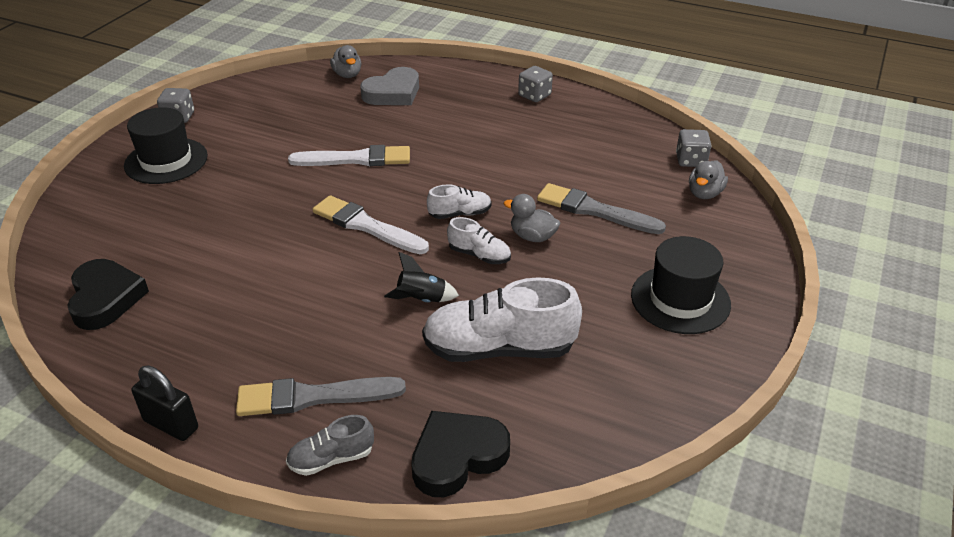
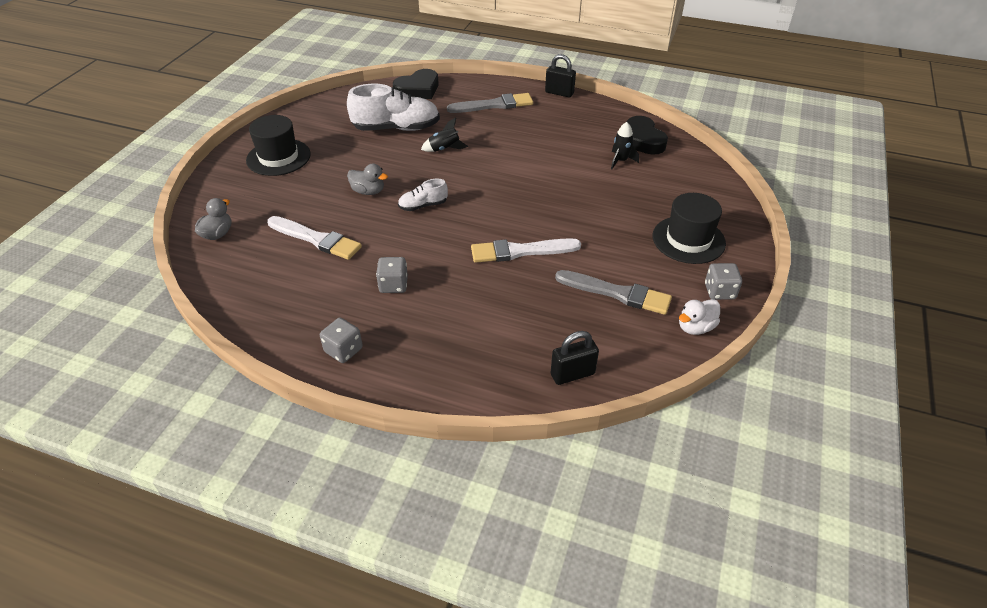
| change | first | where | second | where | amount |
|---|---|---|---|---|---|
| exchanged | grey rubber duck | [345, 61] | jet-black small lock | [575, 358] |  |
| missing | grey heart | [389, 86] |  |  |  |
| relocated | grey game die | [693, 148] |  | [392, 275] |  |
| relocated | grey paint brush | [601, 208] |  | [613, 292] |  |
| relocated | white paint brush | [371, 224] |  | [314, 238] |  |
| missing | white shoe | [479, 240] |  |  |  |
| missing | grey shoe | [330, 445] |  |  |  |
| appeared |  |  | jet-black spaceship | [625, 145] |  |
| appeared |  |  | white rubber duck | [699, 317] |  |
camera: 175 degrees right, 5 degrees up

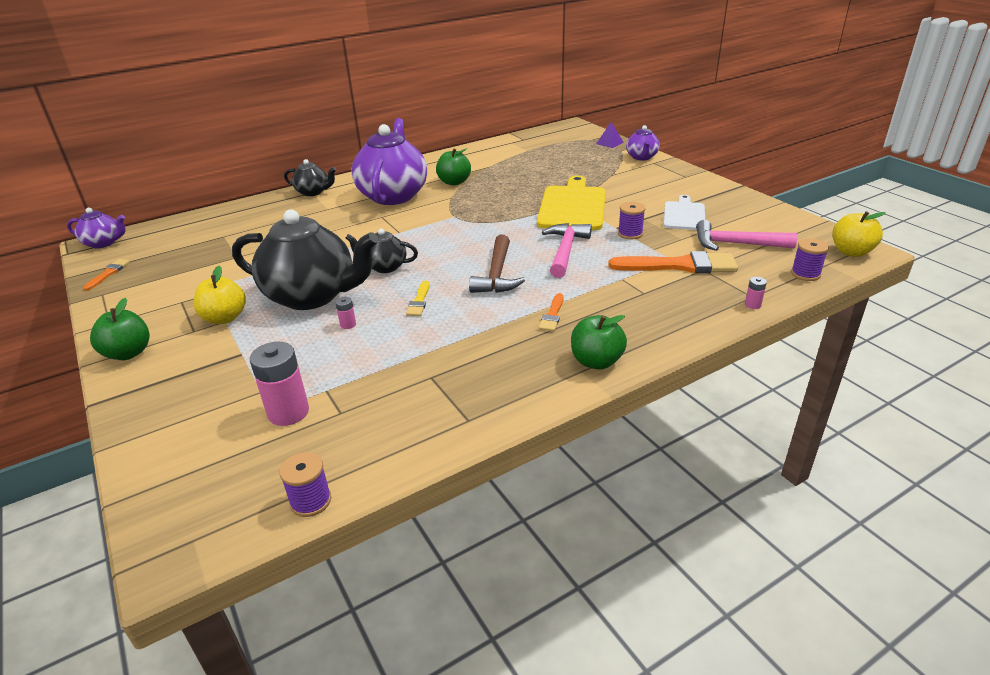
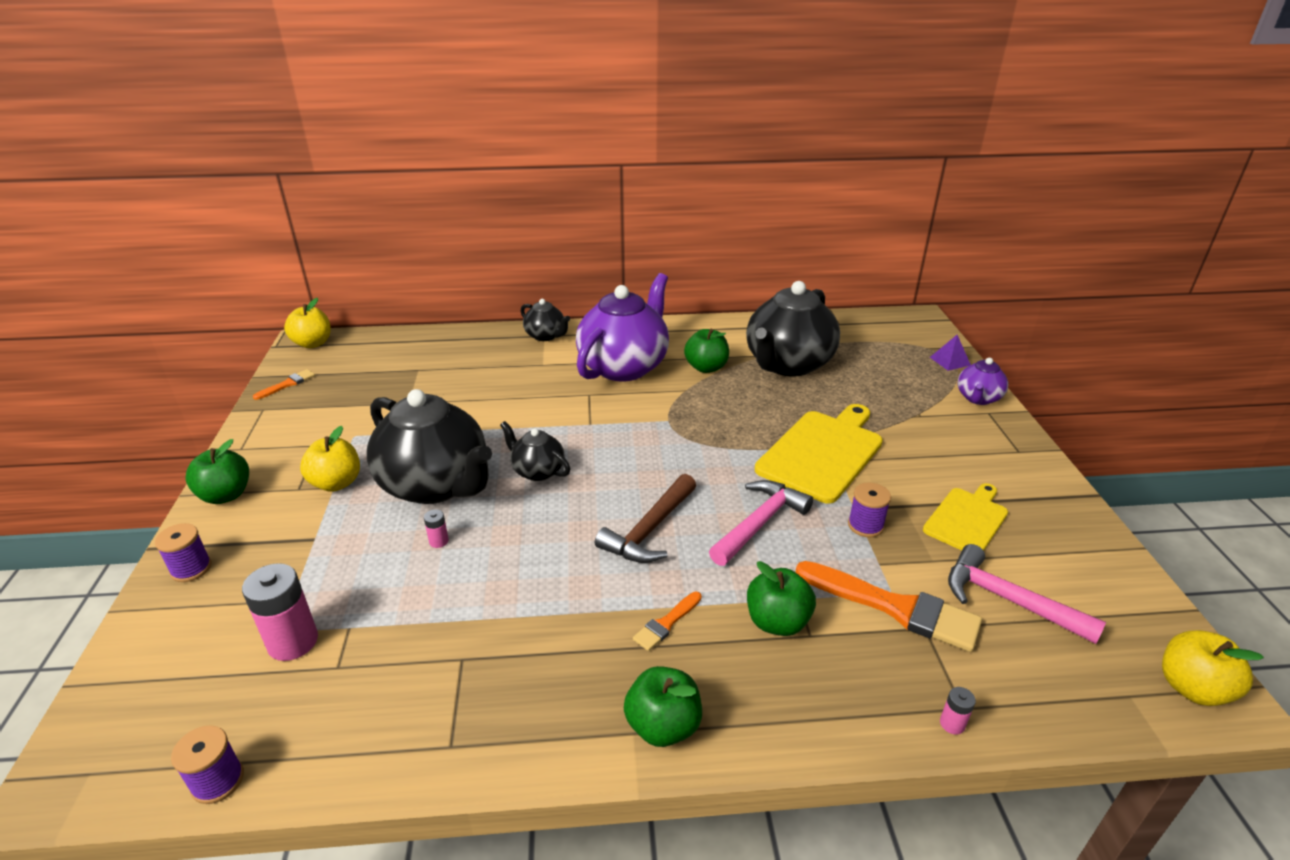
| change | first | where | second | where | amount |
|---|---|---|---|---|---|
| colour | white cutting board | [684, 212] | golden cutting board | [965, 517] |  |
| exchanged | royal purple china teapot | [96, 228] | golden apple | [307, 323] |  |
| relocated | royal purple bobbin | [810, 259] |  | [183, 552] |  |
| missing | golden paint brush | [418, 298] |  |  |  |
| appeared |  |  | jet-black china teapot | [793, 329] |  |
| appeared |  |  | green apple | [781, 598] |  |
camera: 25 degrees right, 0 degrees up

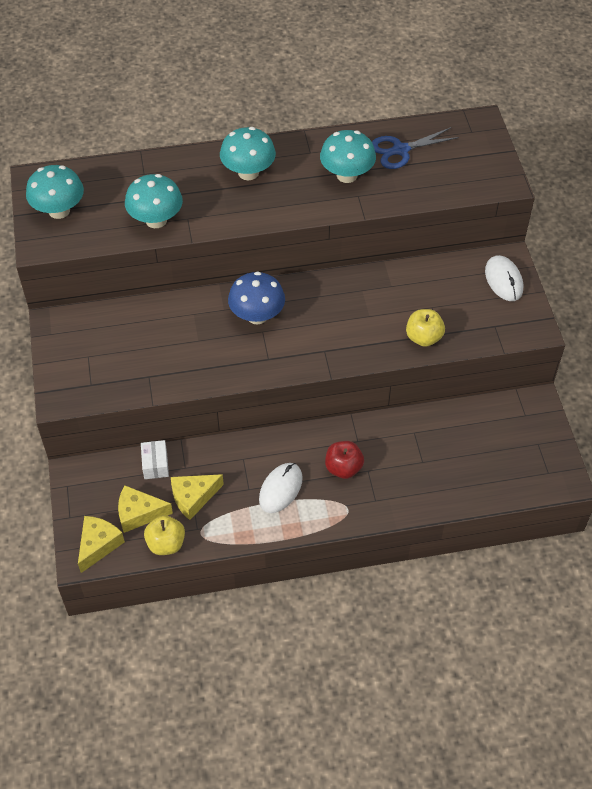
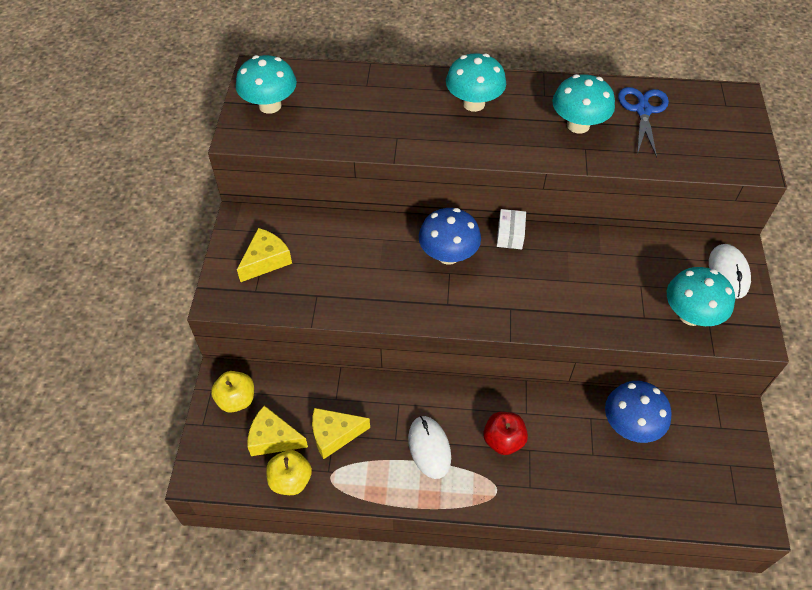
| change | first | where | second | where | amount |
|---|---|---|---|---|---|
| spun | blue shears | [415, 148] |  | [643, 122] | 105 degrees clockwise |
| relocated | aqua fungus | [154, 201] |  | [701, 296] |  |
| relocated | golden apple | [425, 328] |  | [232, 392] |  |
| relocated | white package | [155, 459] |  | [511, 229] |  |
| spun | white mouse | [281, 488] |  | [429, 447] | 60 degrees counterclockwise |
| relocated | golden cheese wedge | [101, 544] |  | [264, 255] |  |
| appeared |  |  | blue fungus | [638, 412] |  |
camera: 15 degrees right, 0 degrees up

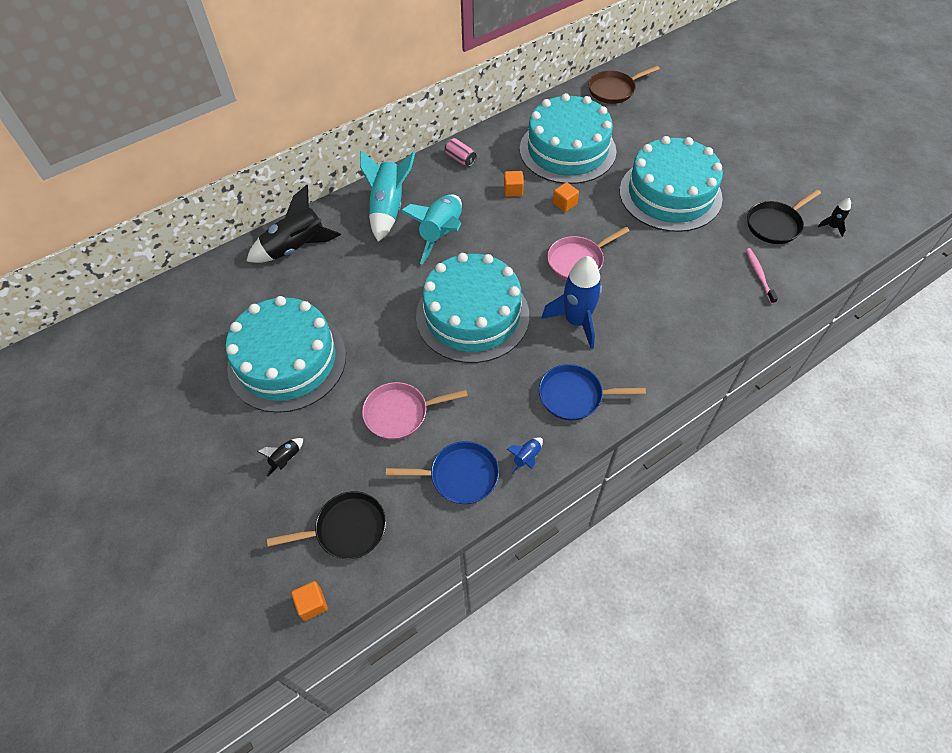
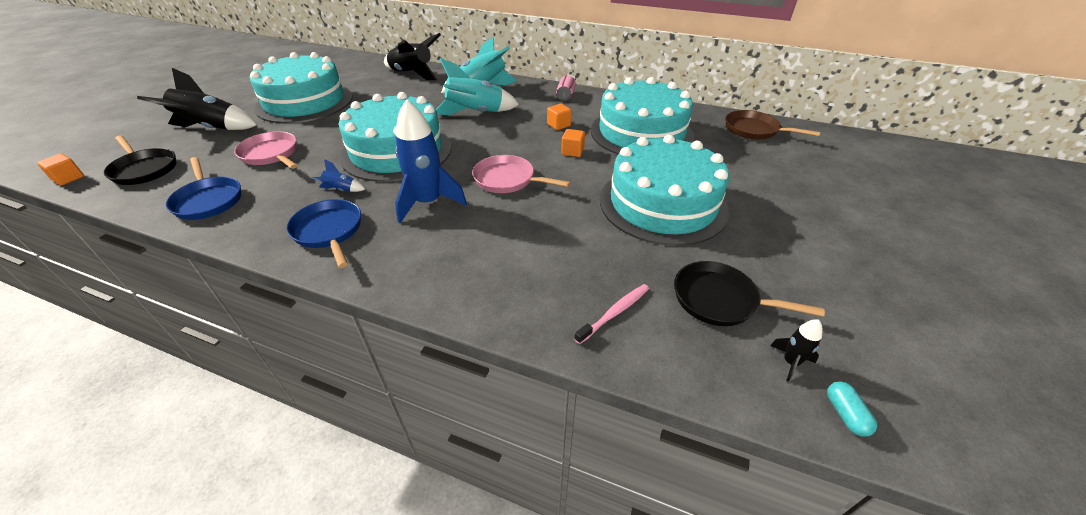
| change | first | where | second | where | amount |
|---|---|---|---|---|---|
| relocated | blue spaceship | [525, 455] |  | [338, 175] |  |
| size | jet-black spaceship | [280, 457] |  | [197, 99] | x2.27 |
| appeared |  |  | aqua pill | [852, 409] |  |
camera: 55 degrees right, 15 degrees down

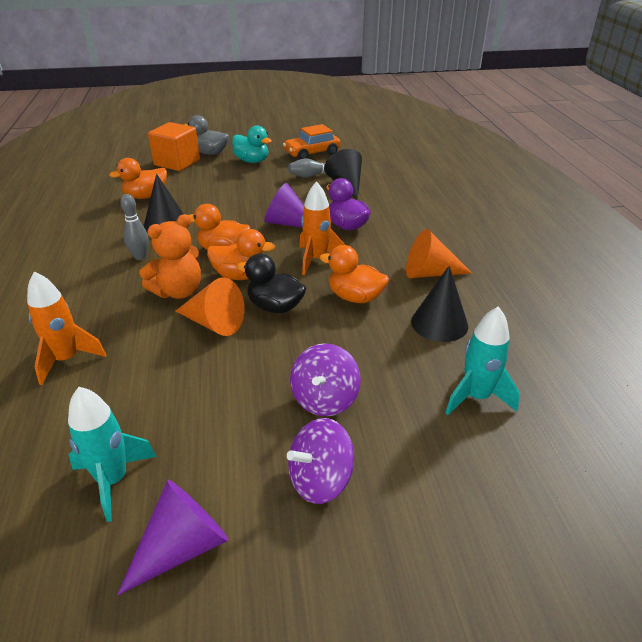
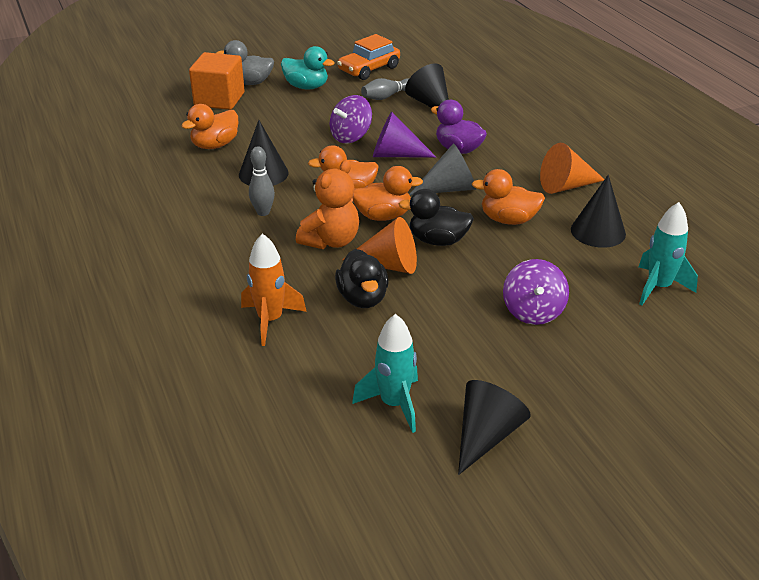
| change | first | where | second | where | amount |
|---|---|---|---|---|---|
| exchanged | orange spaceship | [322, 228] | grey cone | [442, 169] |  |
| relocated | royal purple toy top | [320, 461] |  | [351, 119] |  |
| colour | royal purple cone | [173, 538] | jet-black cone | [494, 427] |  |
| appeared |  |  | jet-black rubber duck | [361, 278] |  |
camera: 15 degrees left, 0 degrees up

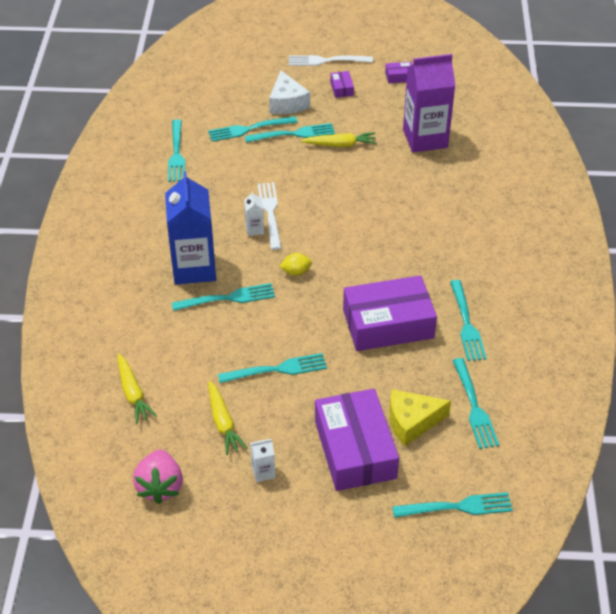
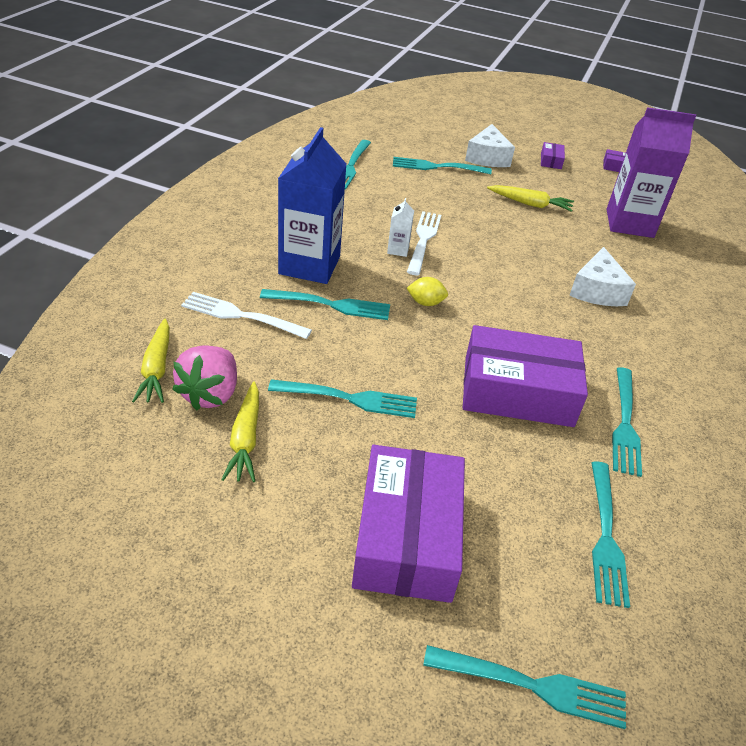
| change | first | where | second | where | amount |
|---|---|---|---|---|---|
| relocated | white table fork | [331, 60] |  | [246, 315] |  |
| missing | aqua table fork | [290, 133] |  |  |  |
| missing | golden cheese wedge | [420, 417] |  |  |  |
| missing | white milk carton | [262, 460] |  |  |  |
| relocated | rosy toy strawberry | [158, 477] |  | [204, 377] |  |
| appeared |  |  | white cheese wedge | [602, 276] |  |
camera: 15 degrees right, 5 degrees down

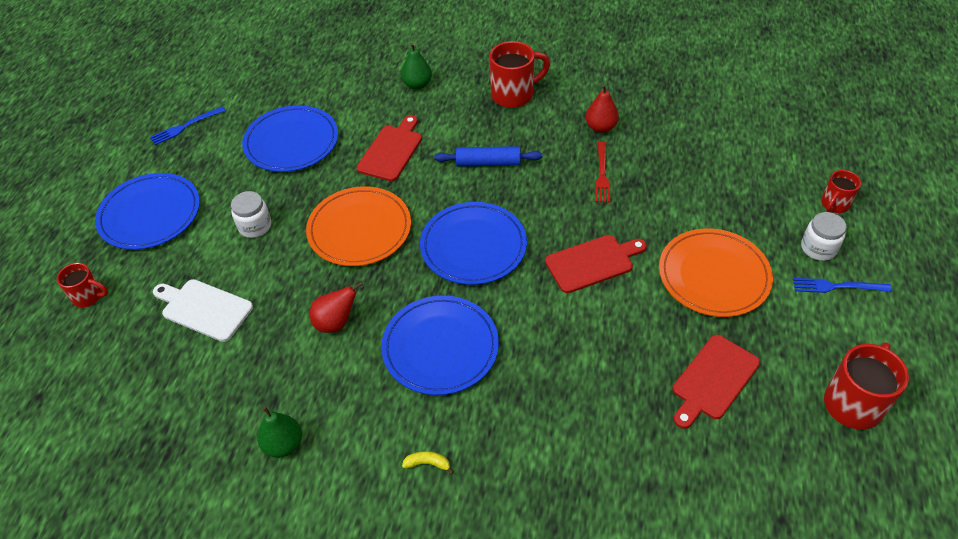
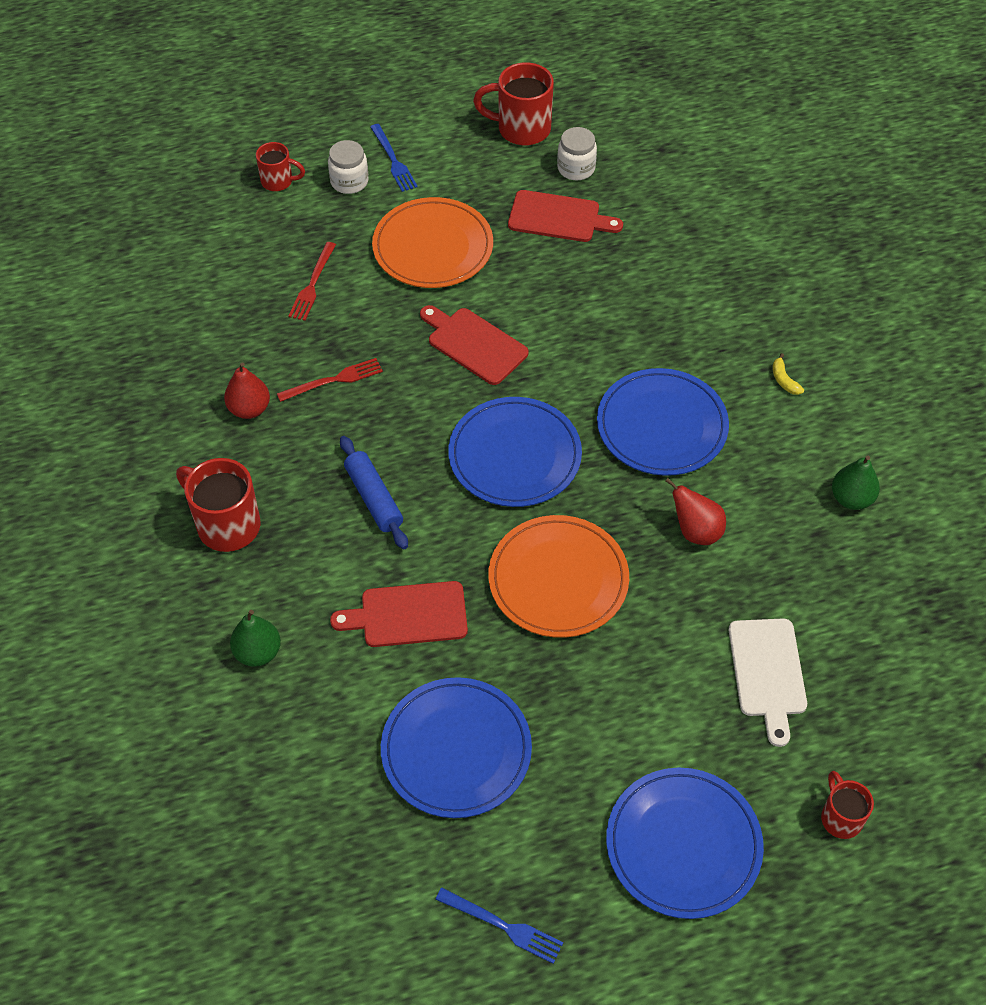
| change | first | where | second | where | amount |
|---|---|---|---|---|---|
| relocated | white preserve jar | [251, 214] |  | [577, 153] |  |
| appeared |  |  | scarlet table fork | [312, 281] |  |
camera: 120 degrees left, 5 degrees up

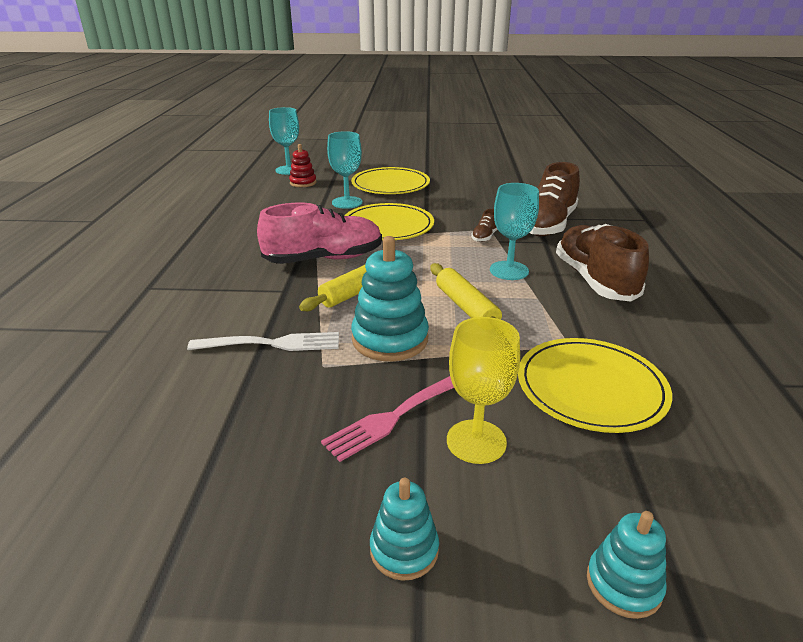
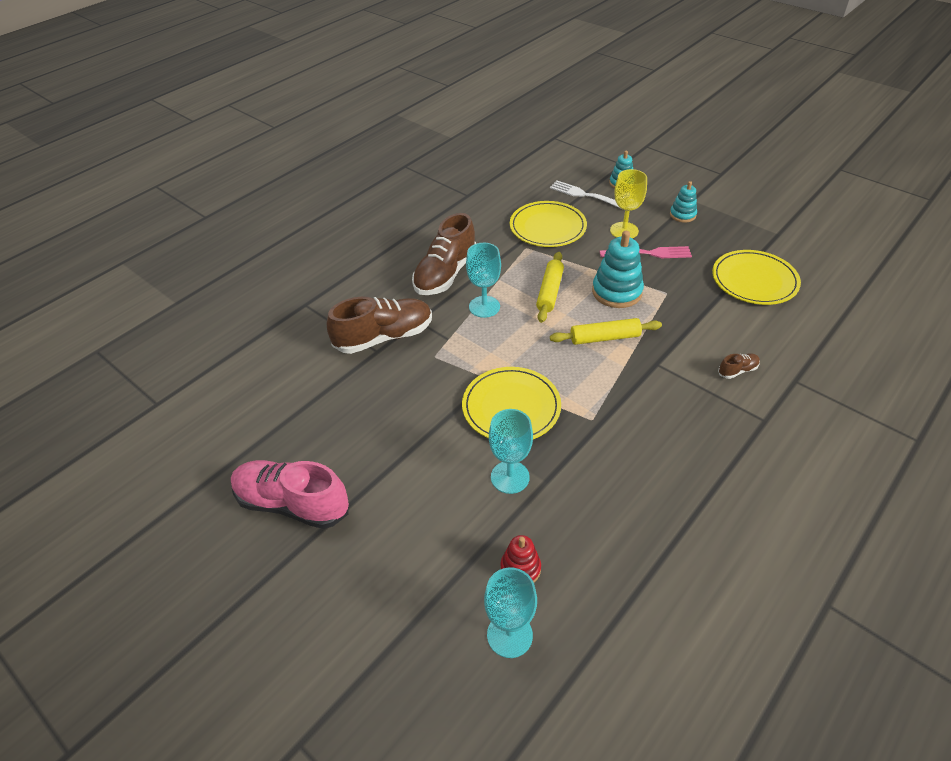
| change | first | where | second | where | amount |
|---|---|---|---|---|---|
| relocated | golden dinner plate | [390, 180] |  | [756, 277] |  |
| relocated | rosy shoe | [319, 233] |  | [290, 494] |  |
| relocated | russet shoe | [484, 225] |  | [739, 366] |  |
| relocated | white table fork | [263, 341] |  | [585, 194] |  |
camera: 140 degrees left, 15 degrees up

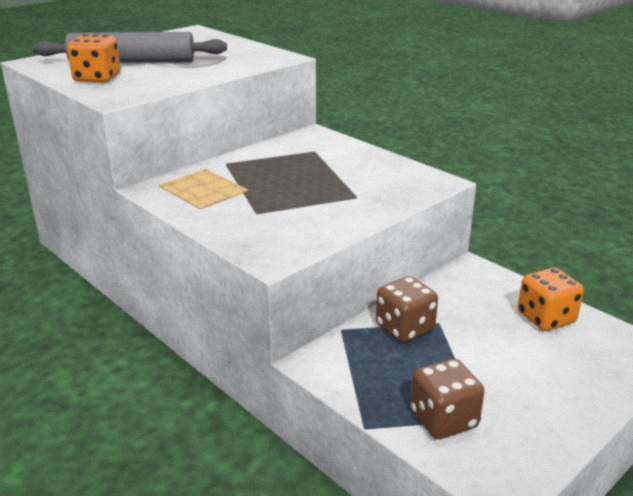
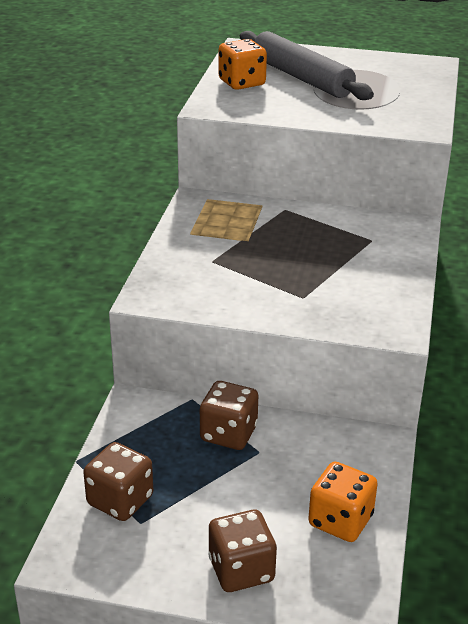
| change | first | where | second | where | amount |
|---|---|---|---|---|---|
| appeared |  |  | russet game die | [242, 551] |  |
camera: 55 degrees right, 5 degrees up

